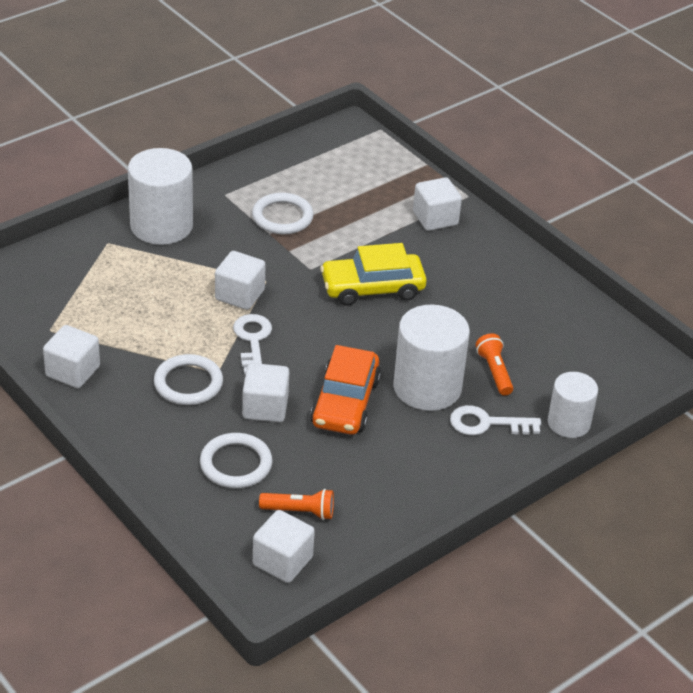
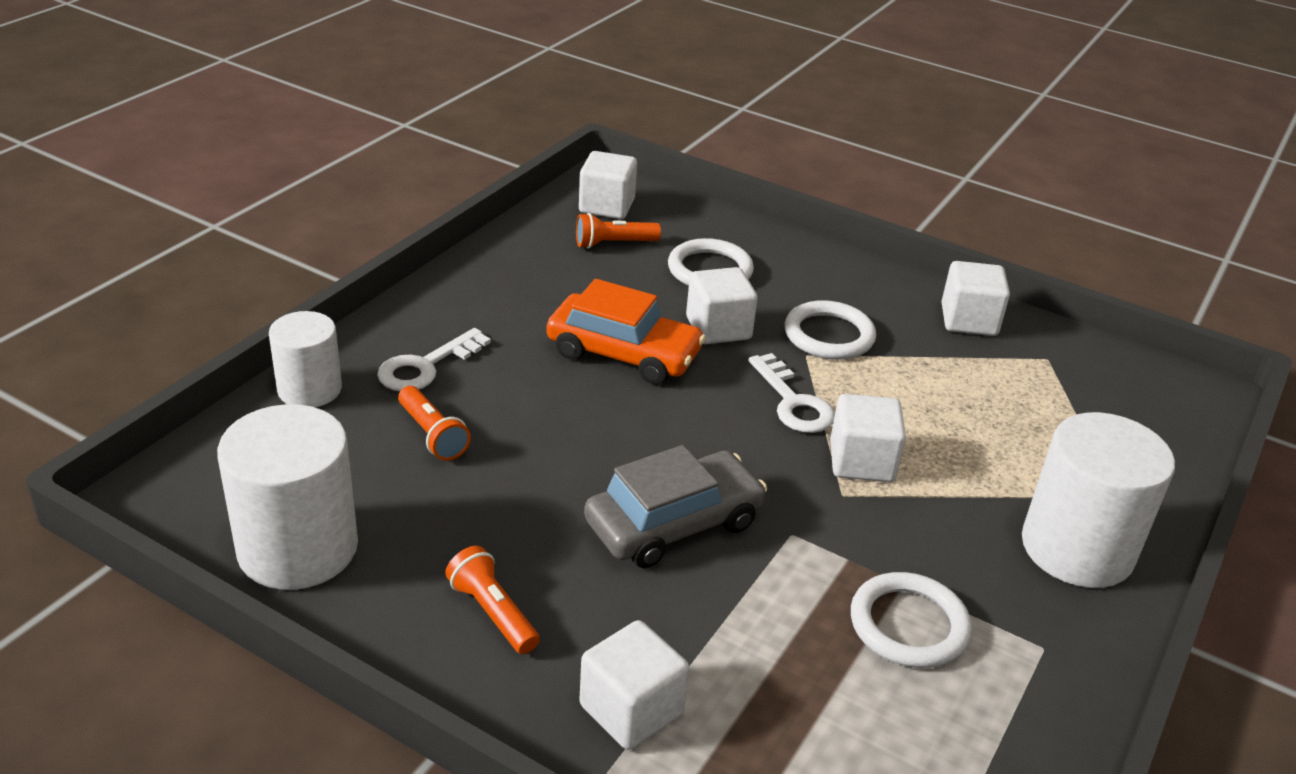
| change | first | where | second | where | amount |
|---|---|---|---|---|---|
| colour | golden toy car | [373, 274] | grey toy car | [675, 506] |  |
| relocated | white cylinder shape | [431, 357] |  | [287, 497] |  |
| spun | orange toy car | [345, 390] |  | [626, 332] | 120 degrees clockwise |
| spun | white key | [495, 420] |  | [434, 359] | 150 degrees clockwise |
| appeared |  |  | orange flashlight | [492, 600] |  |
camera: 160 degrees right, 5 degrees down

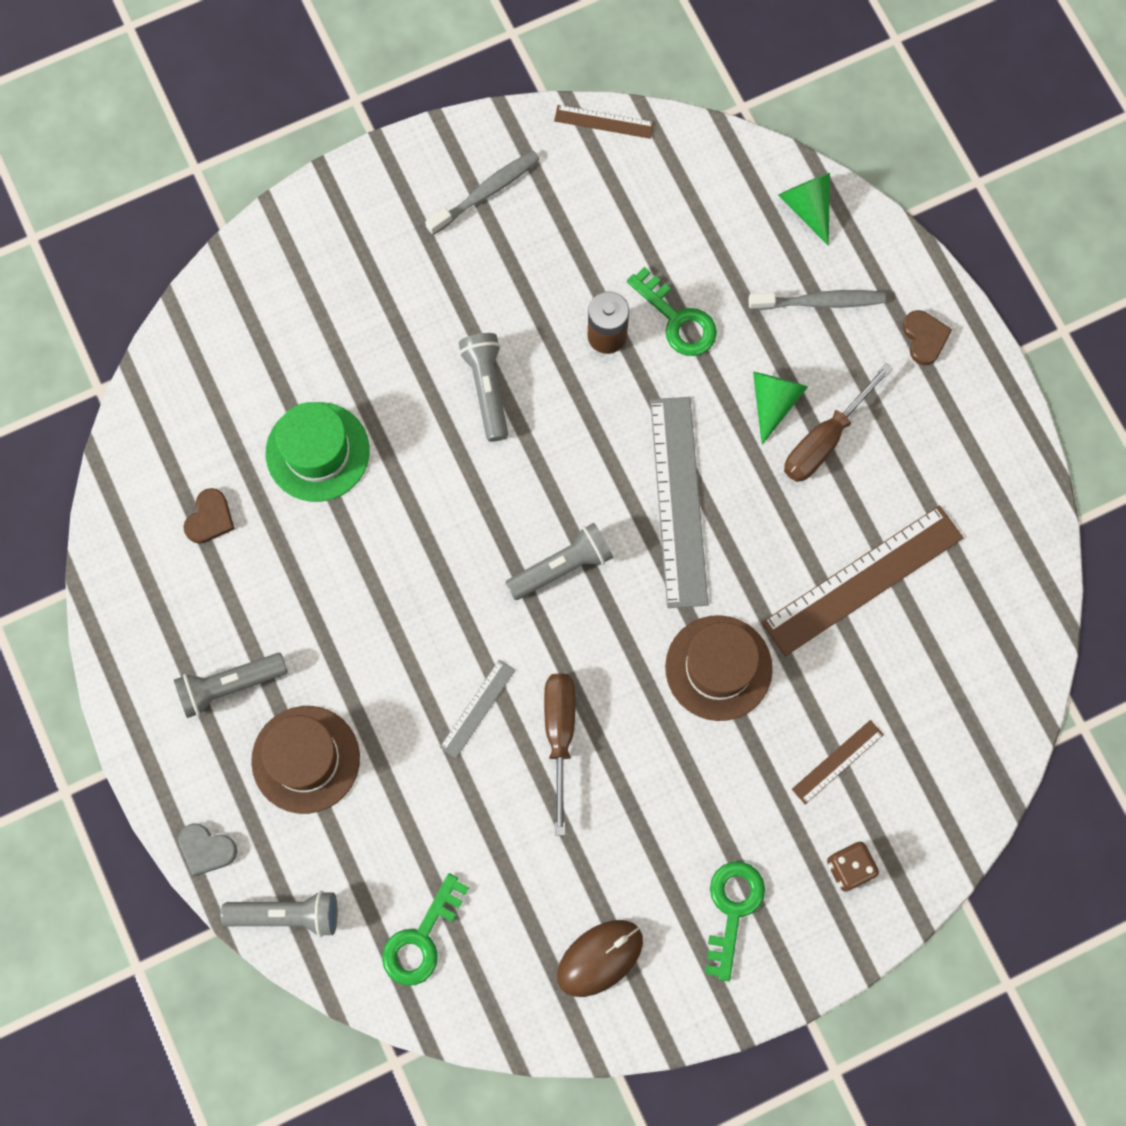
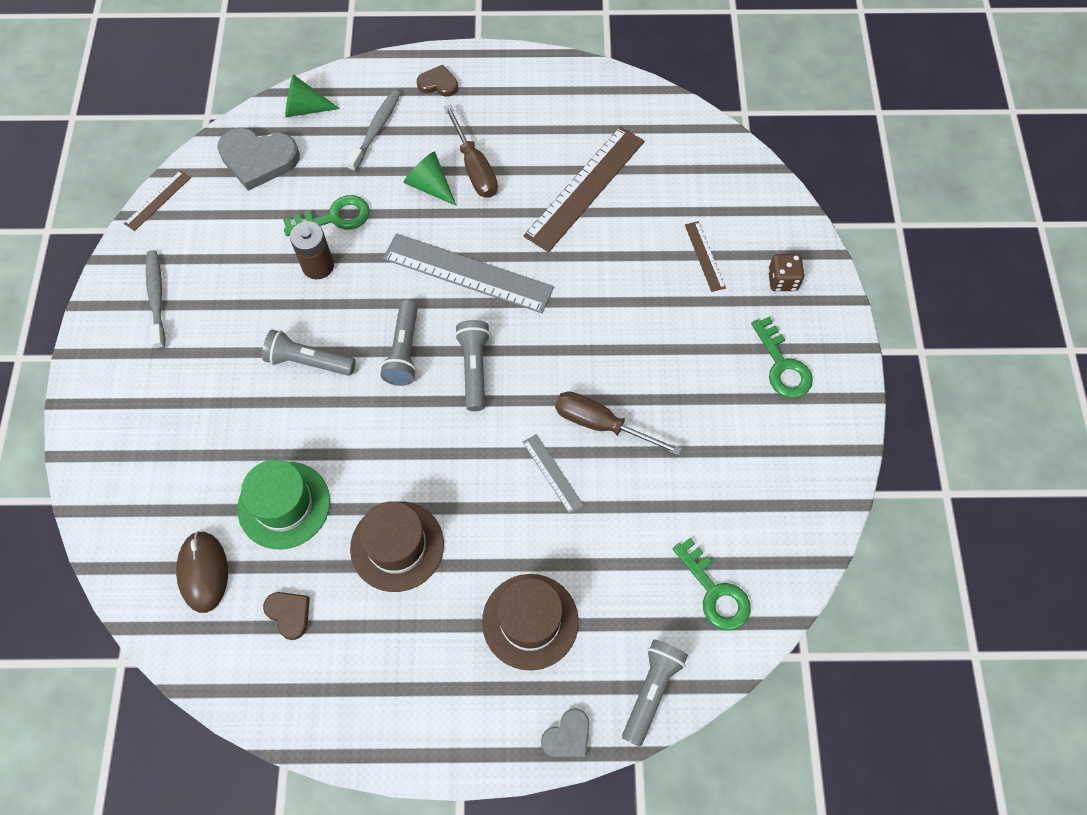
| change | first | where | second | where | amount |
|---|---|---|---|---|---|
| spun | russet measuring stick | [862, 581] |  | [584, 189] | 45 degrees clockwise |
| relocated | russet tall hat | [719, 668] |  | [397, 546] |  |
| relocated | grey flashlight | [231, 685] |  | [399, 343] |  |
| spun | green key | [735, 921] |  | [782, 357] | 150 degrees counterclockwise |
| relocated | russet mouse | [600, 958] |  | [202, 572] |  |
| appeared |  |  | grey heart | [258, 159] |  |
camera: 65 degrees left, 10 degrees down

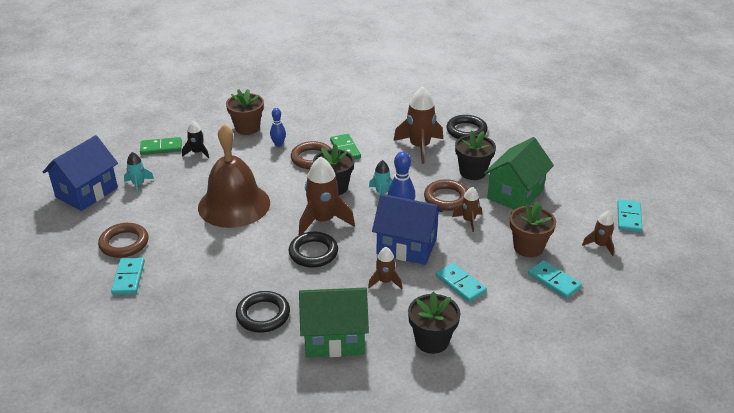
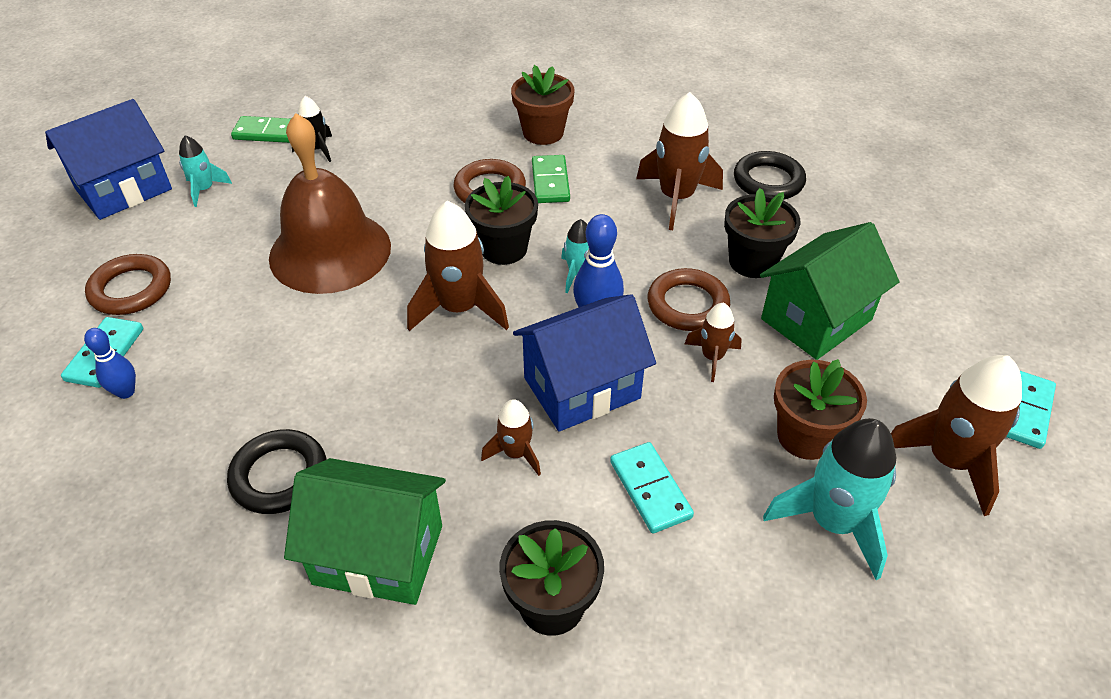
| change | first | where | second | where | amount |
|---|---|---|---|---|---|
| relocated | russet potted plant | [245, 112] |  | [542, 105] |  |
| relocated | blue tenpin | [278, 127] |  | [110, 363] |  |
| spun | blue cottage | [407, 229] |  | [584, 363] | 60 degrees counterclockwise |
| size | russet spaceship | [598, 233] |  | [956, 435] | x1.84 |
| missing | jet-black hoop | [313, 250] |  |  |  |
| exchanged | aqua domino piece | [555, 279] | aqua spaceship | [829, 499] |  |
camera: 15 degrees right, 10 degrees up

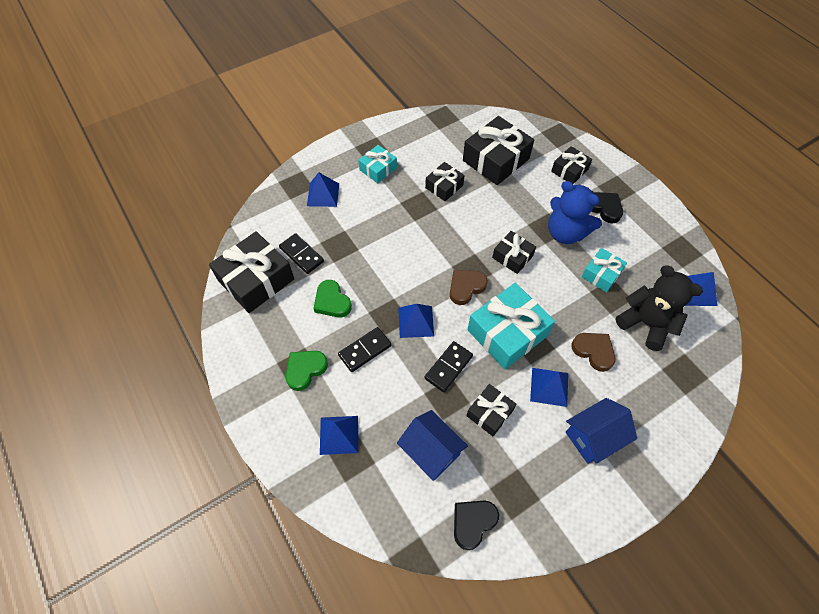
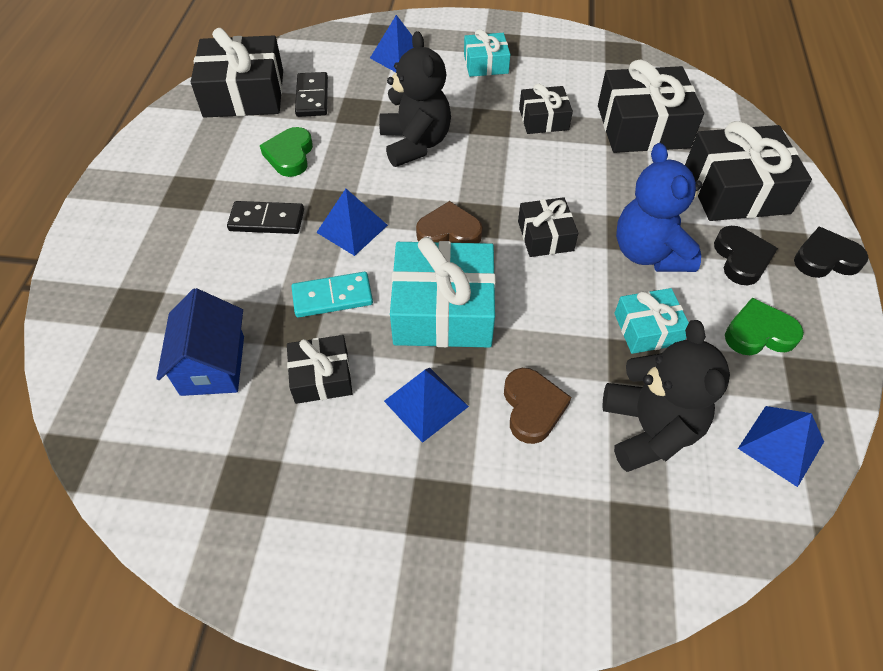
| change | first | where | second | where | amount |
|---|---|---|---|---|---|
| size | jet-black wrapped gift | [571, 165] |  | [748, 171] | x1.81 |
| colour | jet-black domino piece | [448, 366] | aqua domino piece | [332, 295] |  |
| relocated | green heart | [307, 371] |  | [764, 326] |  |
| missing | blue cottage | [601, 431] |  |  |  |
| missing | blue pyramid | [339, 435] |  |  |  |
| relocated | jet-black heart | [476, 525] |  | [831, 252] |  |
| appeared |  |  | jet-black teddy | [415, 99] |  |
camera: 40 degrees right, 5 degrees down

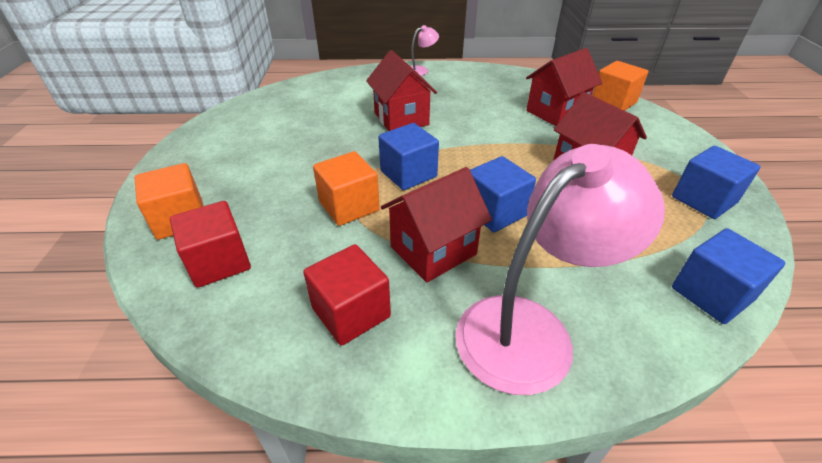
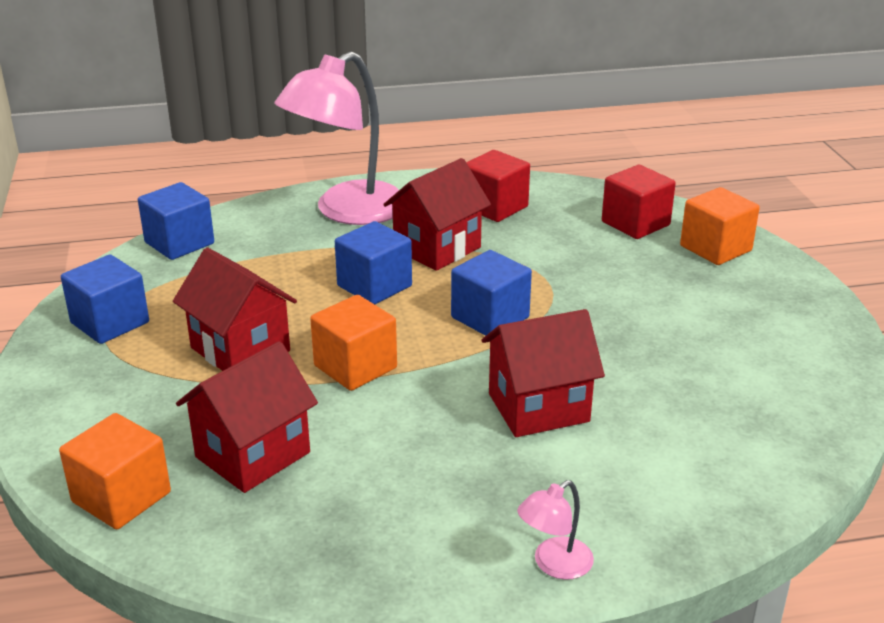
| change | first | where | second | where | amount |
|---|---|---|---|---|---|
| spun | scarlet cottage | [401, 90] |  | [543, 373] | 75 degrees counterclockwise |
| relocated | orange cube | [346, 188] |  | [353, 343] |  |
camera: 170 degrees right, 10 degrees down

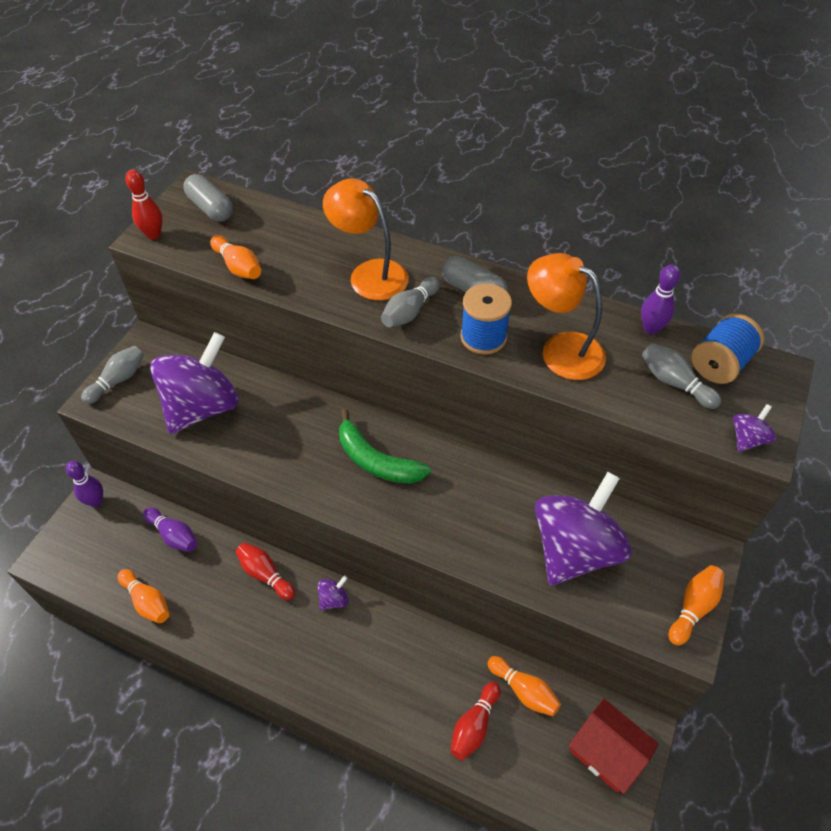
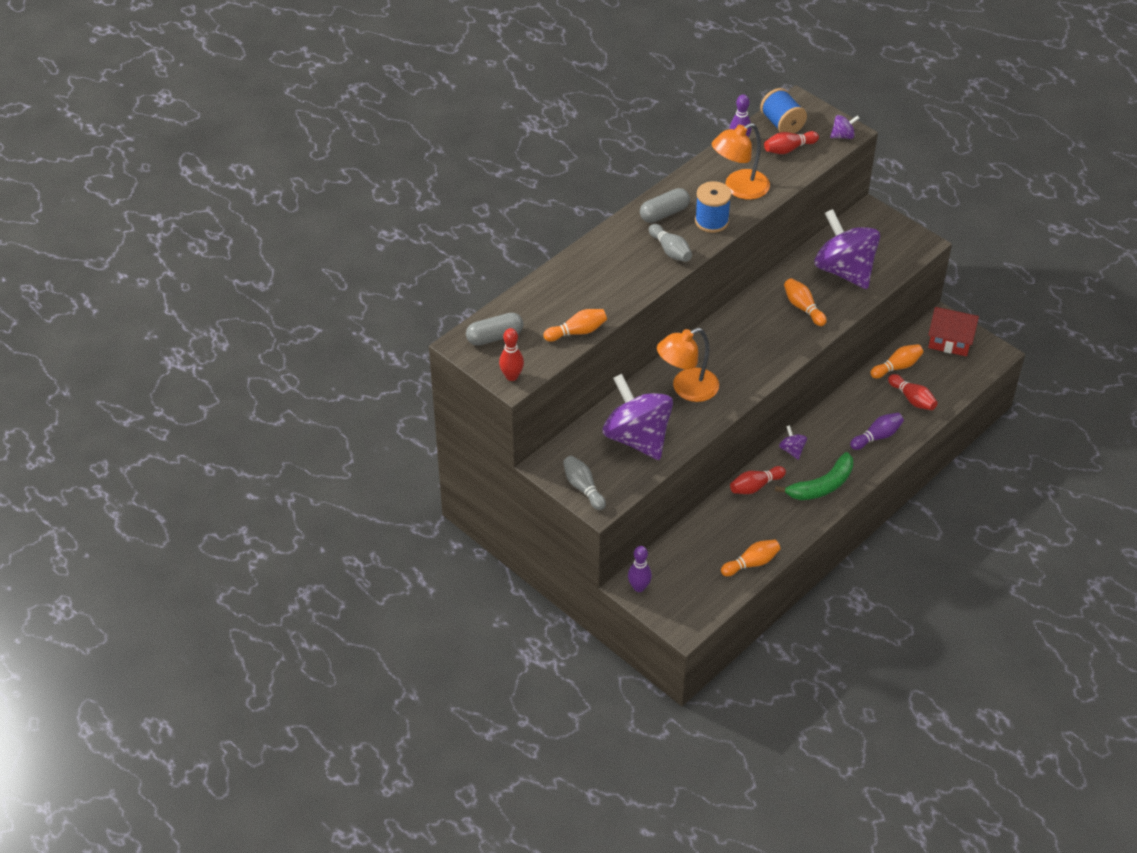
| change | first | where | second | where | amount |
|---|---|---|---|---|---|
| relocated | orange lamp | [366, 239] |  | [688, 365] |  |
| colour | grey tenpin | [681, 376] | scarlet tenpin | [791, 142] |  |
| spun | royal purple toy top | [754, 428] |  | [844, 127] | 105 degrees clockwise |
| relocated | green banana fruit | [385, 446] |  | [814, 476] |  |
| relocated | royal purple tenpin | [170, 529] |  | [877, 431] |  |
| relocated | orange tenpin | [696, 605] |  | [805, 302] |  |
| spun | scarlet cottage | [613, 746] |  | [953, 331] | 45 degrees clockwise |
camera: 70 degrees left, 5 degrees down

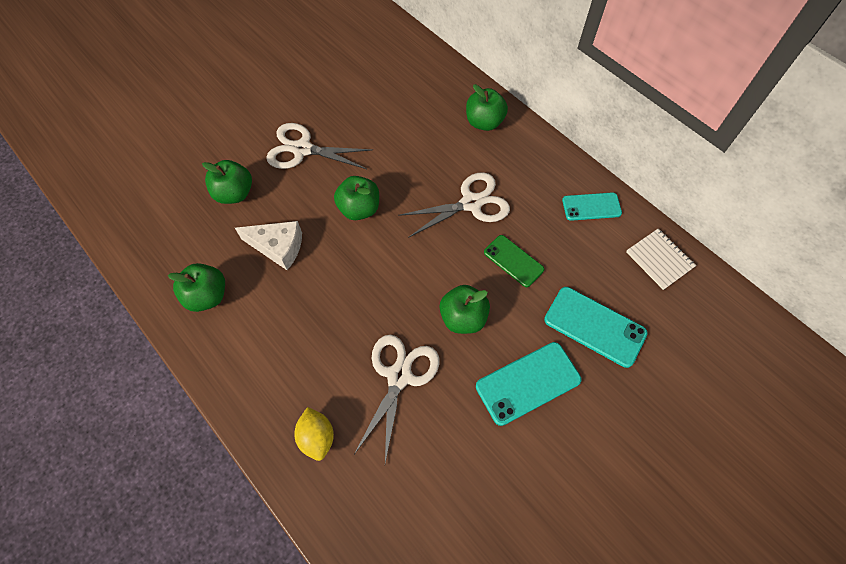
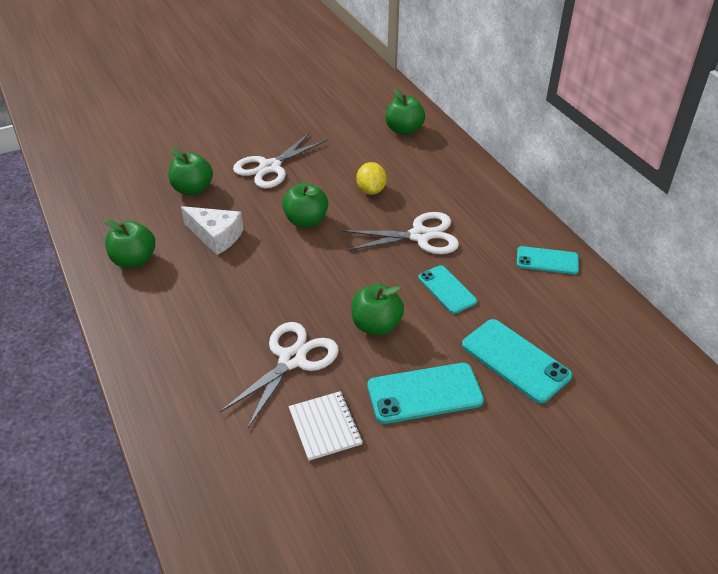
| change | first | where | second | where | amount |
|---|---|---|---|---|---|
| relocated | green apple | [487, 107] |  | [405, 112] |  |
| spun | white shears | [319, 146] |  | [280, 160] | 75 degrees counterclockwise |
| relocated | white notepad | [661, 259] |  | [326, 426] |  |
| colour | green smartphone | [514, 261] | aqua smartphone | [447, 289] |  |
| relocated | golden citrus fruit | [314, 434] |  | [371, 178] |  |
camera: 15 degrees right, 20 degrees down

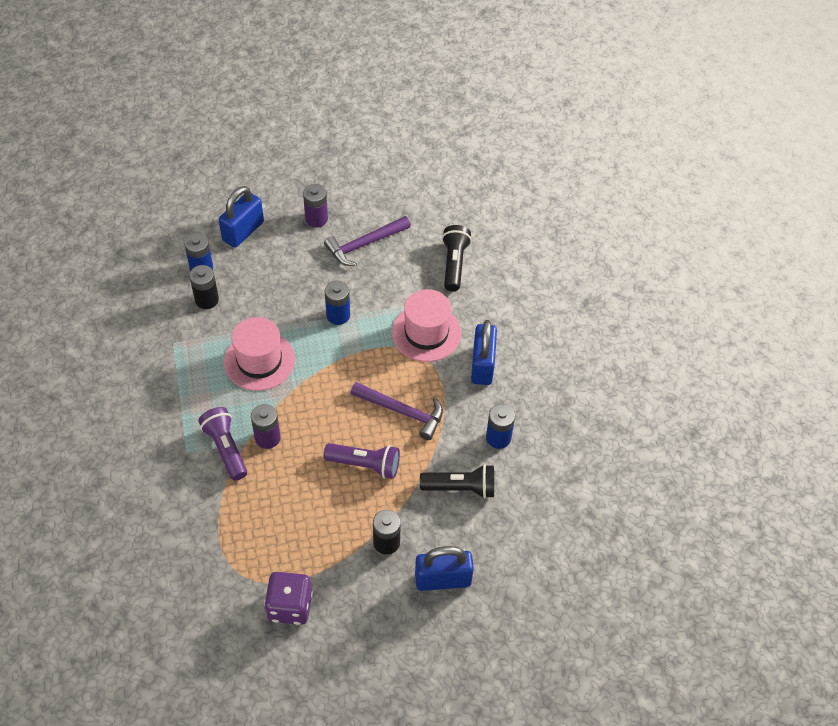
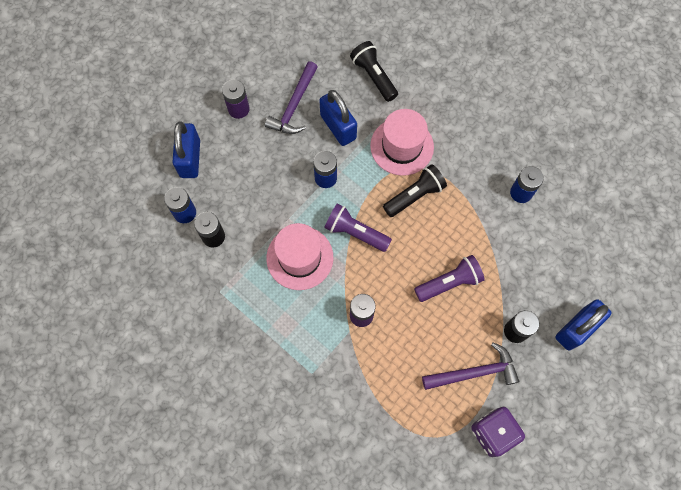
| change | first | where | second | where | amount |
|---|---|---|---|---|---|
| relocated | blue small lock | [484, 352] |  | [338, 118] |  |
| relocated | royal purple hammer | [397, 411] |  | [470, 366] |  |
| relocated | royal purple flashlight | [222, 444] |  | [358, 228] |  |
| relocated | jet-black flashlight | [457, 481] |  | [415, 190] |  |
camera: 35 degrees left, 15 degrees up

